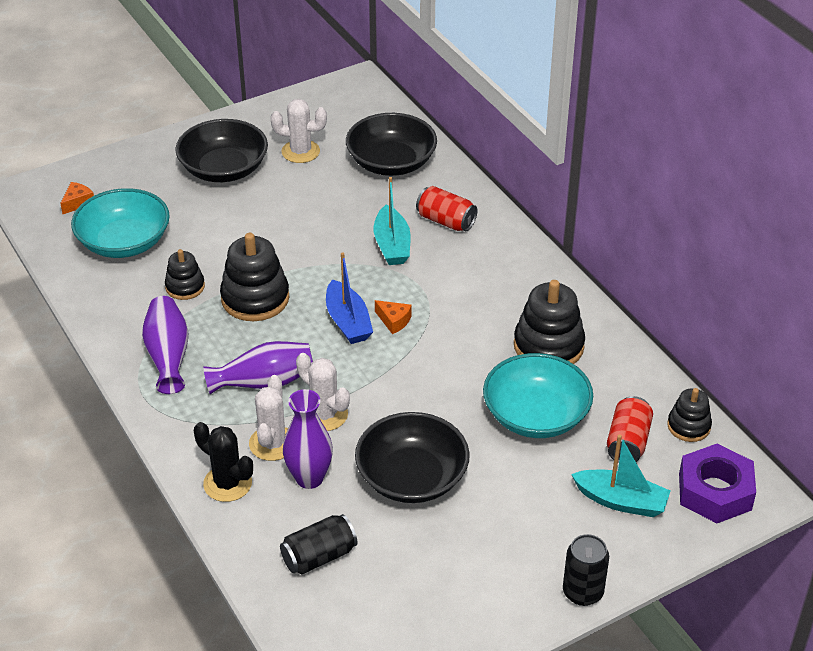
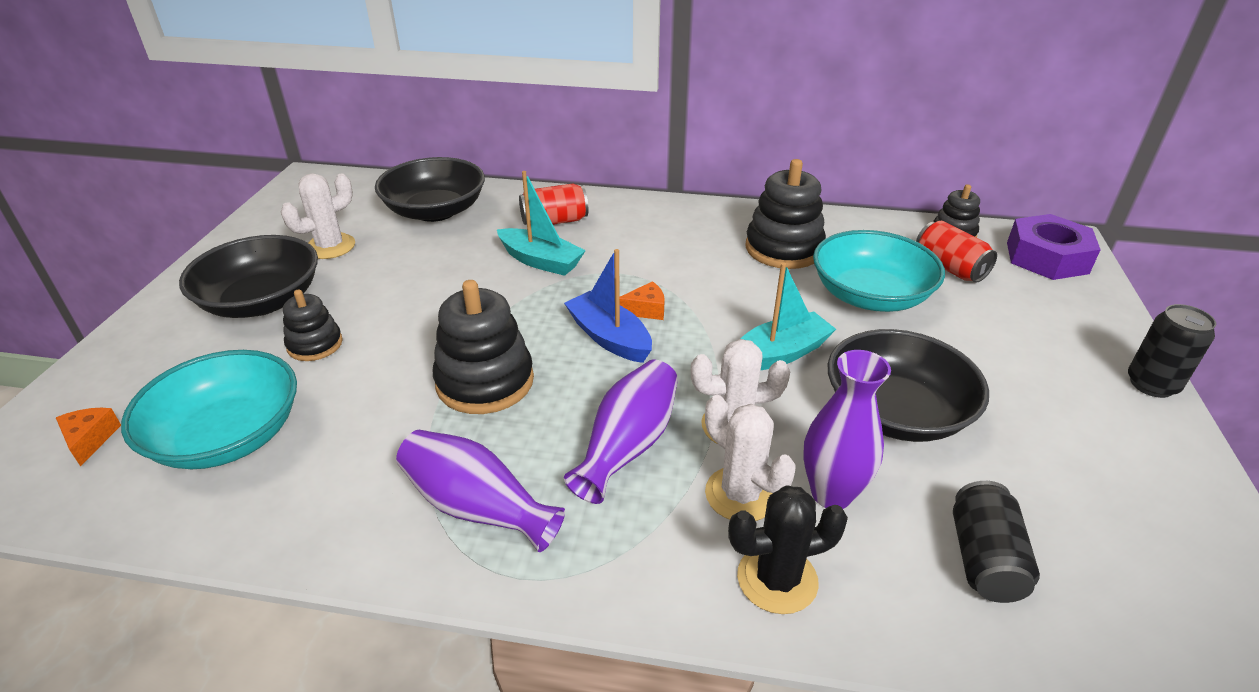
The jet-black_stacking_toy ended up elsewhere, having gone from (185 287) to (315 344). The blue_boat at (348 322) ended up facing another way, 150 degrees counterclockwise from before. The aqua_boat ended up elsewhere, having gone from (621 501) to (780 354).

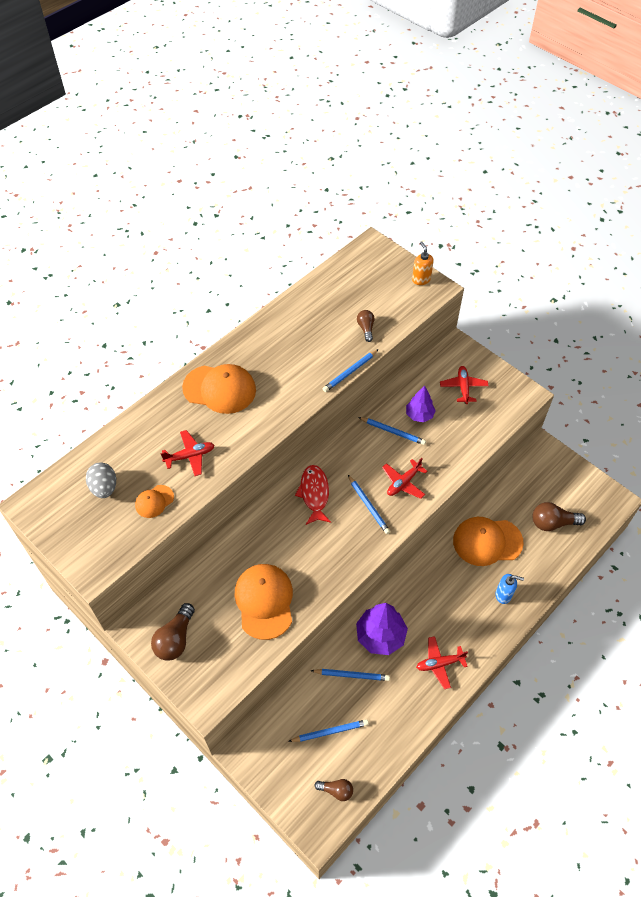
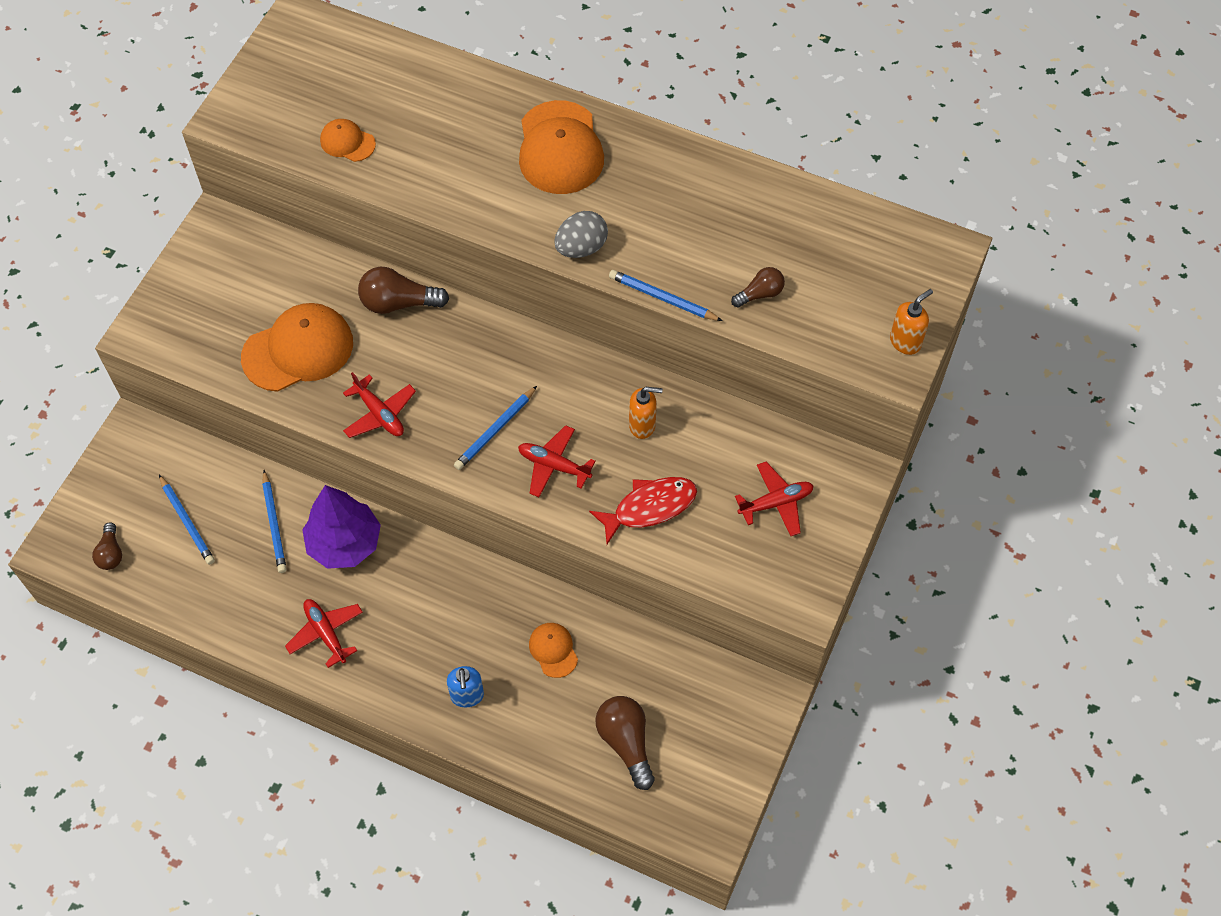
The second view lost the royal_purple_tree at (419 415). Where the blue_wooden_pencil stood at (393 432), the orange-coloured_soap_pump came to stand at (642 425). The red_plane ended up elsewhere, having gone from (190 456) to (379 414). The grey_toy_egg ended up elsewhere, having gone from (104 487) to (581 248). The red_fish_figure ended up elsewhere, having gone from (314 494) to (650 507). The size of the orange-coloured_peaked_cap at (487 541) changed by a factor of 0.51. The brown_light_bulb ended up elsewhere, having gone from (175 639) to (399 303).

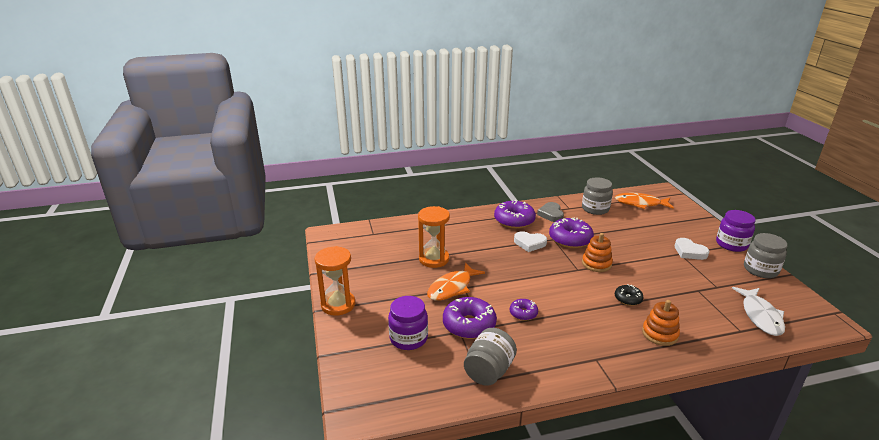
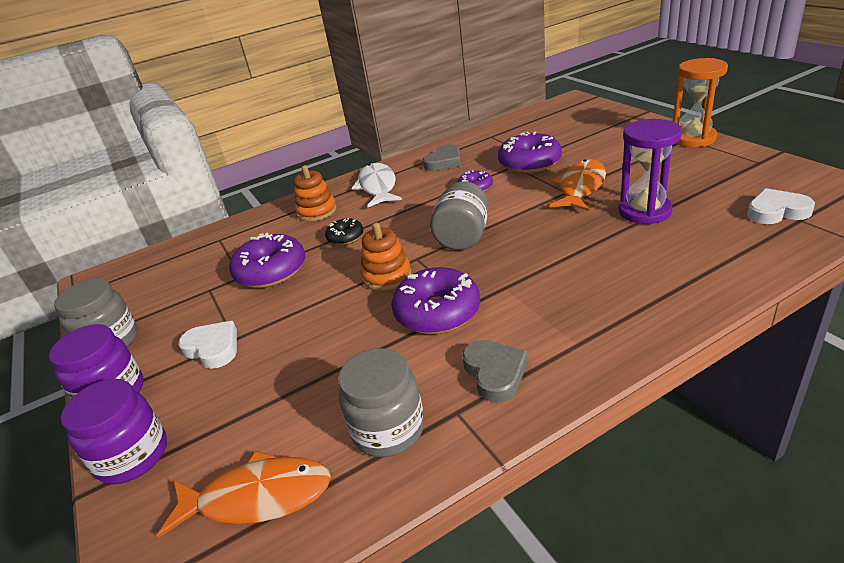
The royal_purple_glazed_donut ended up elsewhere, having gone from (514 220) to (271 271). What was the orange-coloured_sandglass at (434 259) turned into the royal_purple_sandglass at (644 211). The white_heart ended up elsewhere, having gone from (529 243) to (776 211). The white_fish_figure ended up elsewhere, having gone from (760 316) to (378 187). The royal_purple_jar ended up elsewhere, having gone from (408 338) to (132 456). The grey_jar ended up elsewhere, having gone from (489 371) to (463 237). The second view gained the grey_heart at (444 162).

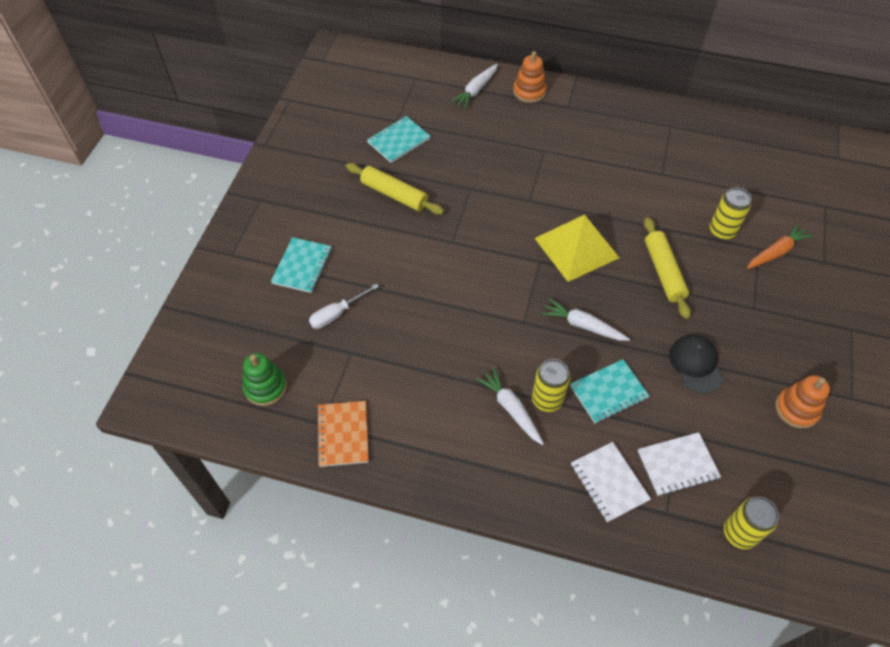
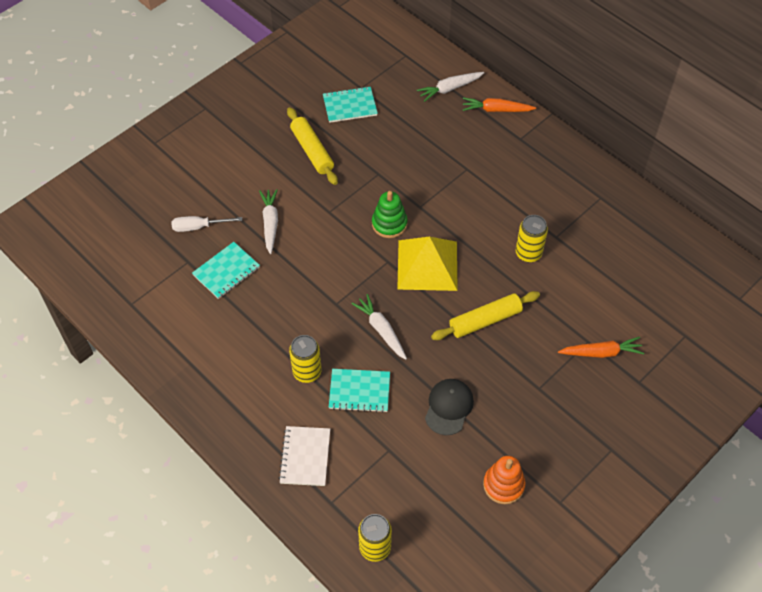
Where the orange-coloured_stacking_toy stood at (529 91), the orange-coloured_toy_carrot came to stand at (496 110). The yellow_tin ended up elsewhere, having gone from (722 231) to (528 253). The yellow_pastry_roller at (663 272) ended up facing another way, 45 degrees clockwise from before. The aqua_exercise_book ended up elsewhere, having gone from (302 266) to (226 271). The leaf-green_stacking_toy ended up elsewhere, having gone from (265 387) to (389 224). The white_toy_carrot ended up elsewhere, having gone from (511 409) to (270 223). The second view lost the orange-coloured_exercise_book at (343 434). The second view lost the white_exercise_book at (677 465).

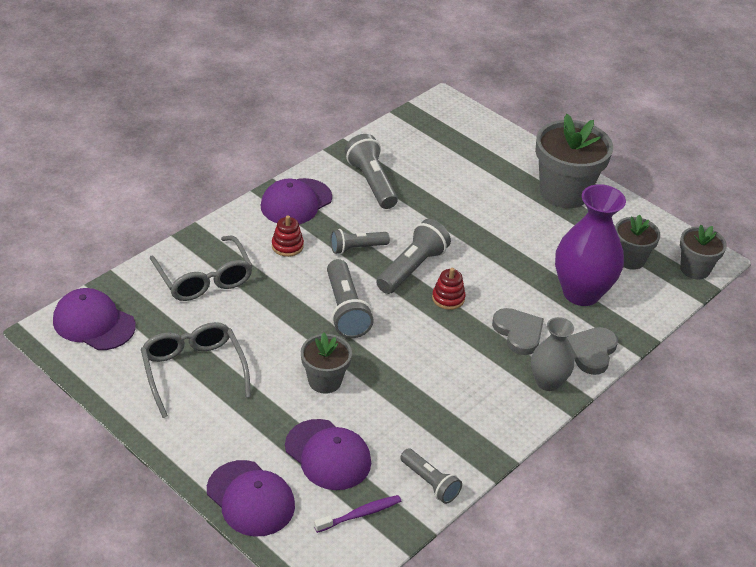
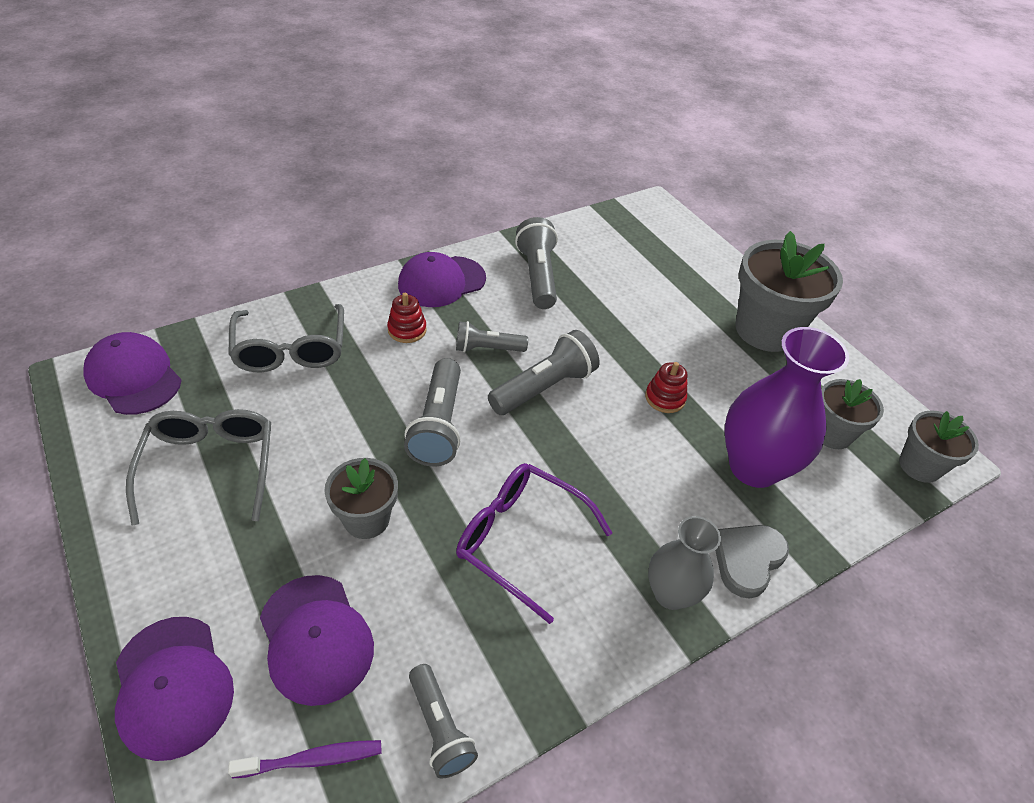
The red_stacking_toy ended up elsewhere, having gone from (448 298) to (665 398). The second view lost the grey_heart at (518 333). The second view gained the royal_purple_eyeglasses at (520 540).

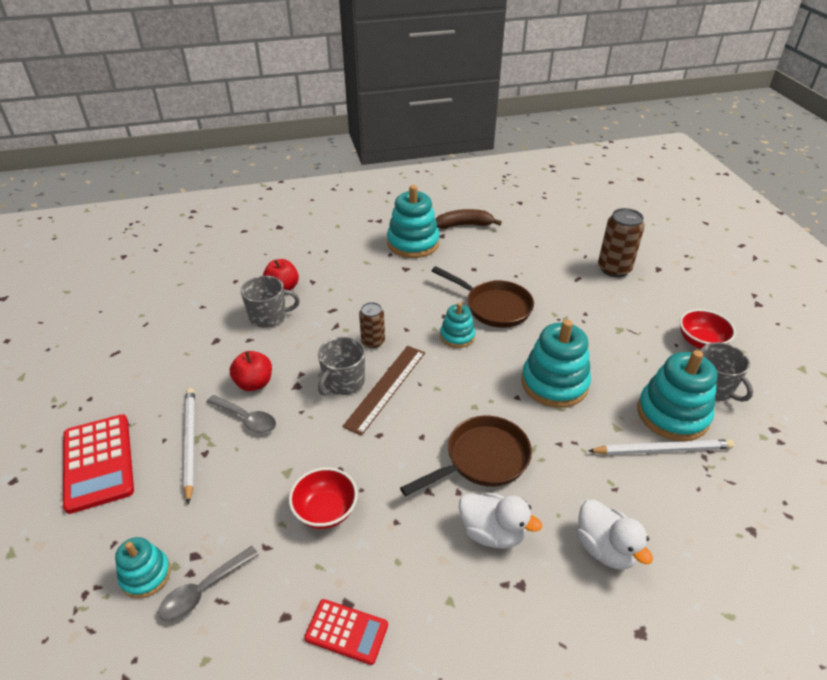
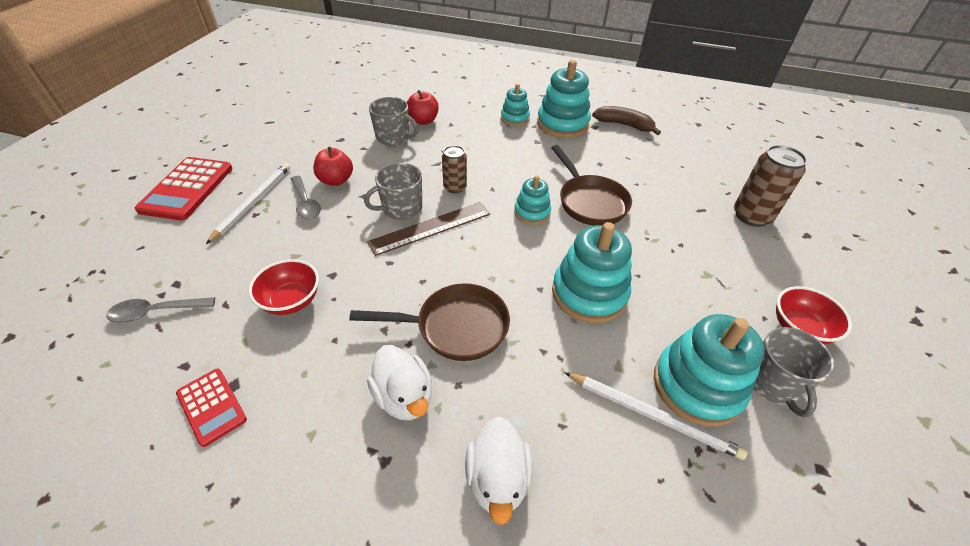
The aqua_stacking_toy ended up elsewhere, having gone from (146 575) to (515 118).

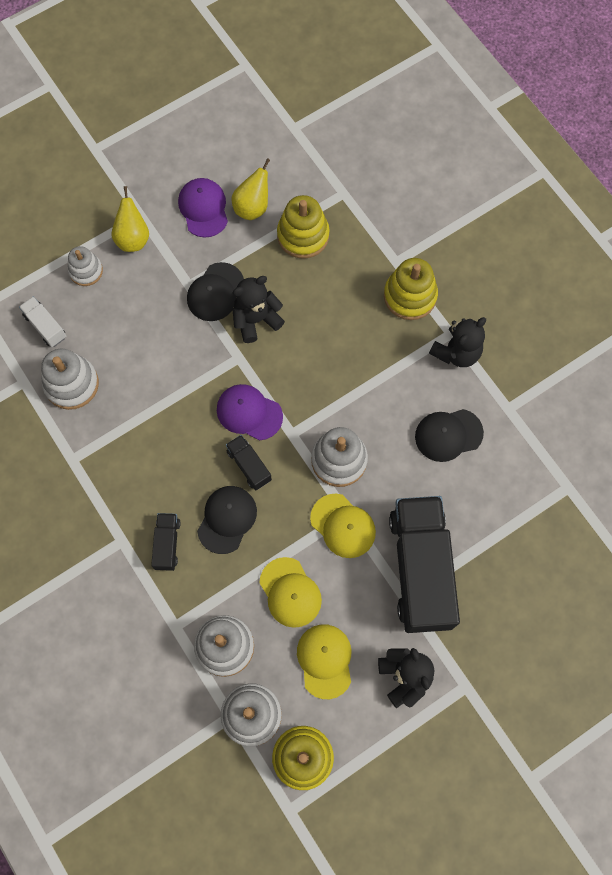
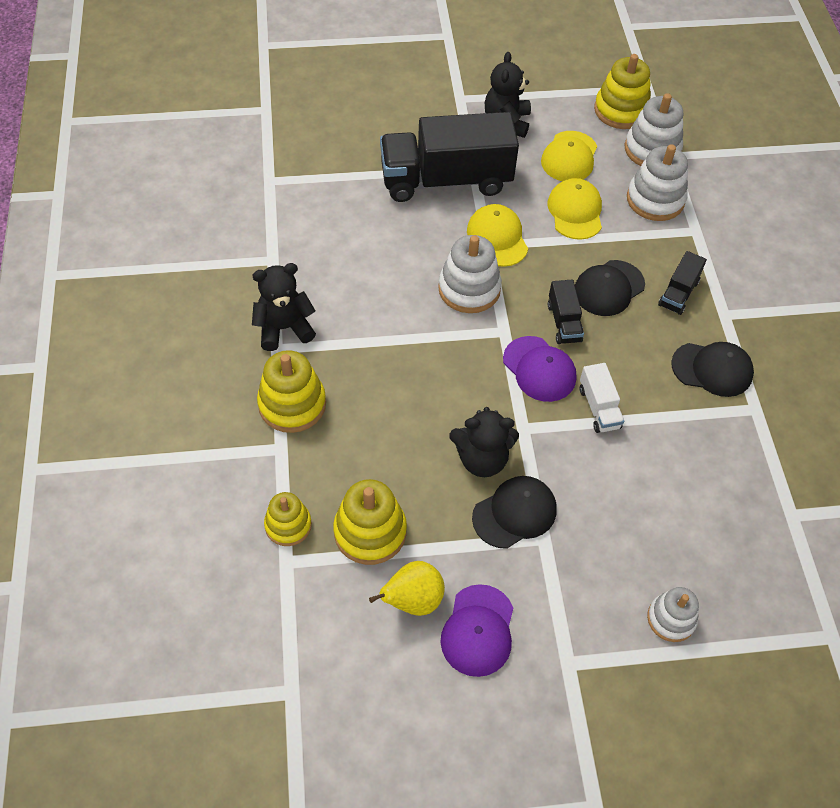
The second view lost the yellow_toy_pear at (133 238). The white_lorry ended up elsewhere, having gone from (45 326) to (599 408). The second view lost the white_stacking_toy at (71 384). The jet-black_peaked_cap ended up elsewhere, having gone from (448 435) to (712 369). The jet-black_lorry at (420 569) ended up facing another way, 60 degrees clockwise from before. The second view gained the yellow_stacking_toy at (288 525).

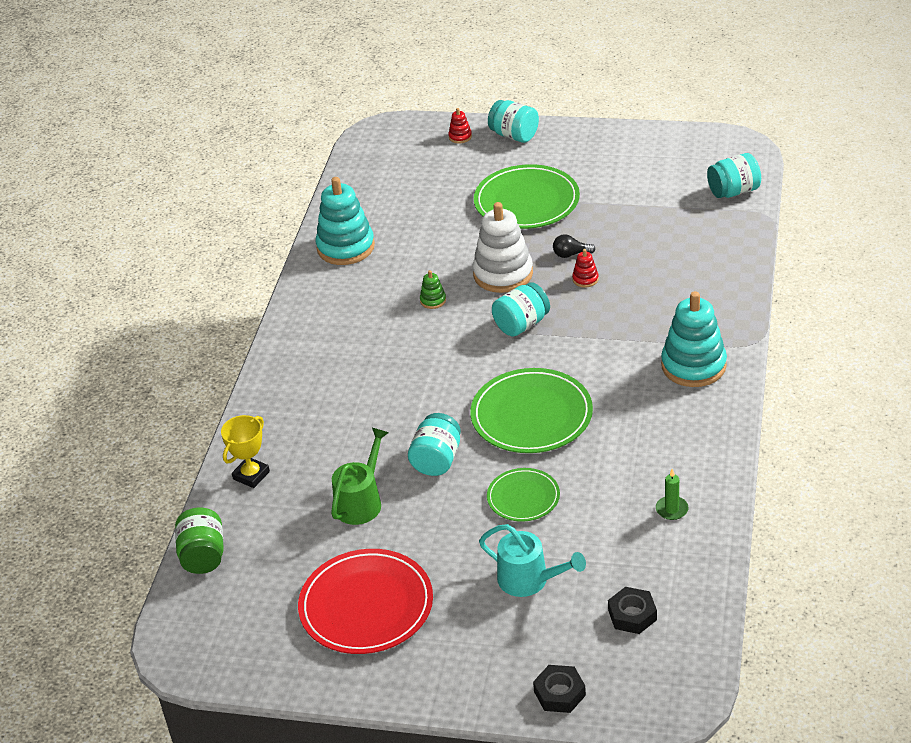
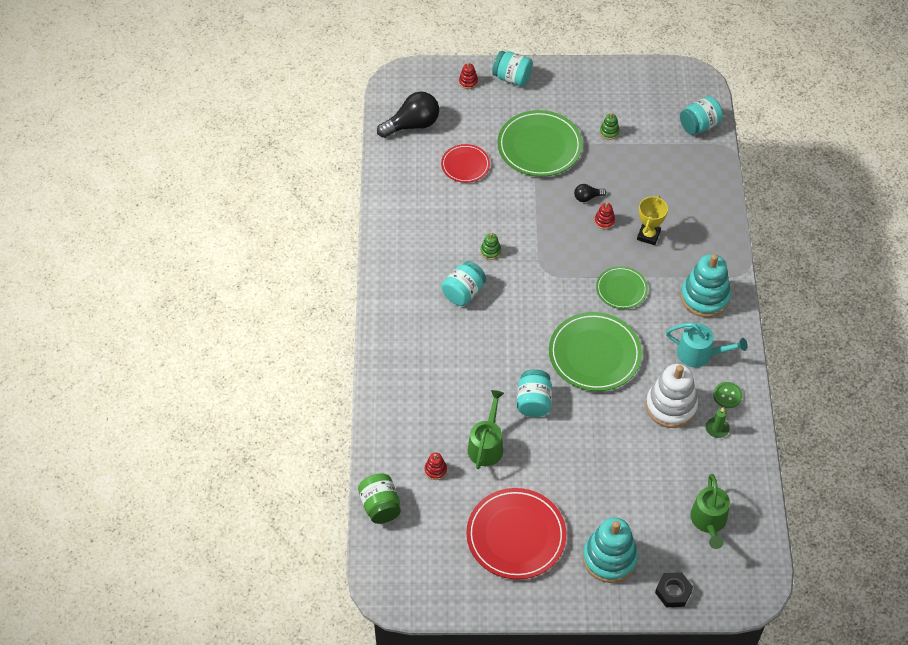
The aqua_stacking_toy ended up elsewhere, having gone from (346 247) to (609 558). The white_stacking_toy ended up elsewhere, having gone from (503 274) to (671 406). The aqua_jar ended up elsewhere, having gone from (521 324) to (463 292). The yellow_award_cup ended up elsewhere, having gone from (251 475) to (648 235). The leaf-green_flat_dish ended up elsewhere, having gone from (523 497) to (621 289). The aqua_watering_can ended up elsewhere, having gone from (529 580) to (699 354). Where the jet-black_hexagon_nut stood at (632 615), the leaf-green_watering_can came to stand at (709 521). The second view gained the jet-black_light_bulb at (412 125). The second view gained the leaf-green_stacking_toy at (609 132). The second view gained the red_flat_dish at (465 165). The second view gained the leaf-green_sewing_button at (727 395). The second view gained the red_stacking_toy at (435 470).

